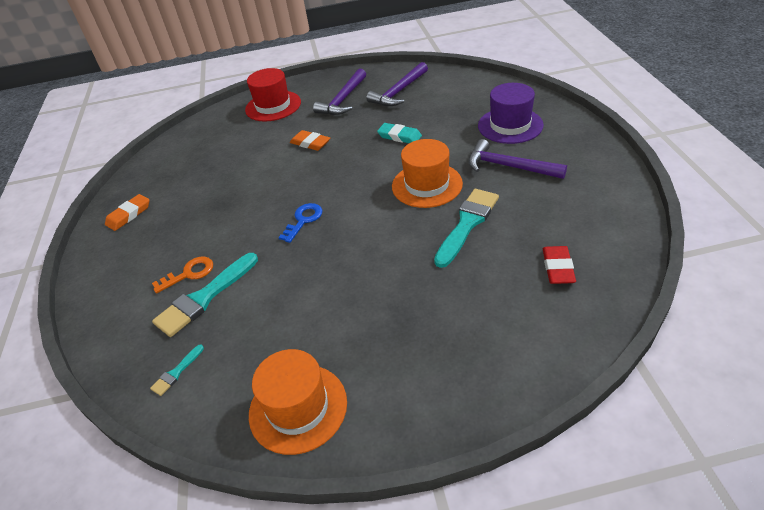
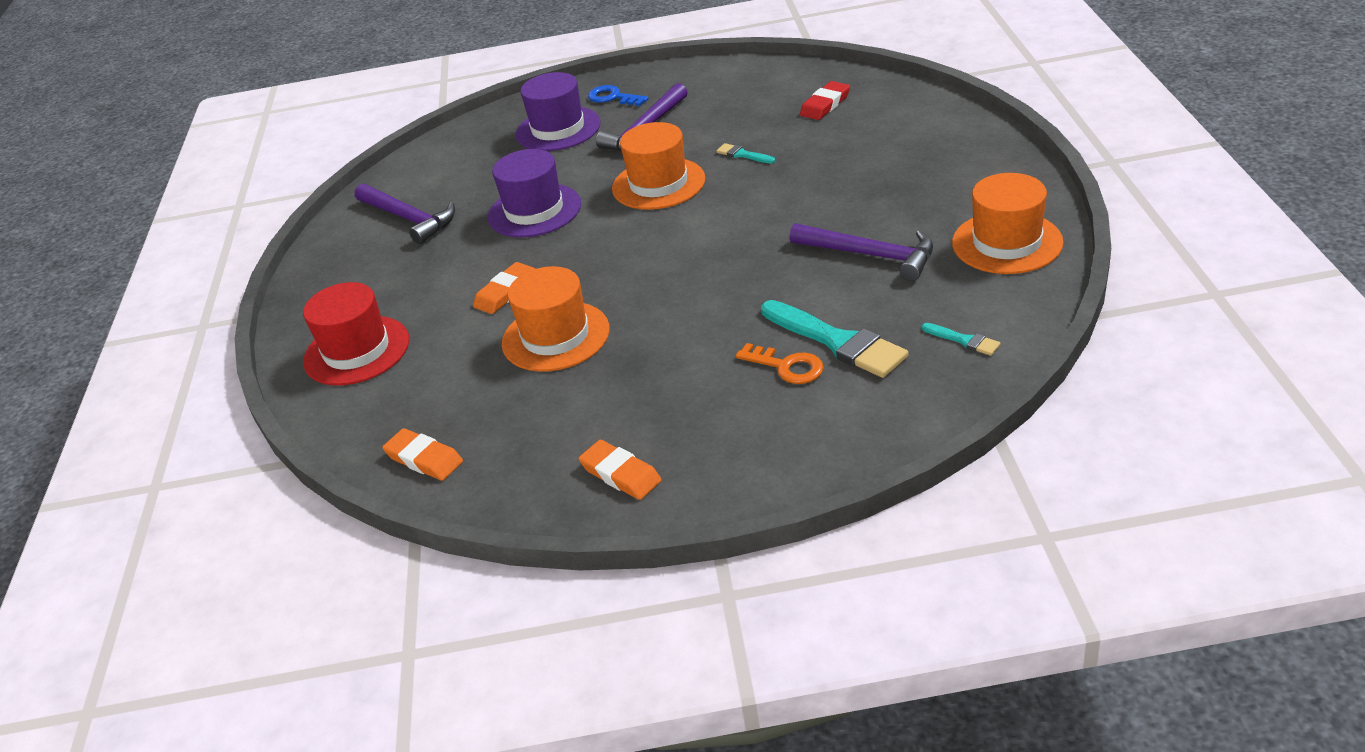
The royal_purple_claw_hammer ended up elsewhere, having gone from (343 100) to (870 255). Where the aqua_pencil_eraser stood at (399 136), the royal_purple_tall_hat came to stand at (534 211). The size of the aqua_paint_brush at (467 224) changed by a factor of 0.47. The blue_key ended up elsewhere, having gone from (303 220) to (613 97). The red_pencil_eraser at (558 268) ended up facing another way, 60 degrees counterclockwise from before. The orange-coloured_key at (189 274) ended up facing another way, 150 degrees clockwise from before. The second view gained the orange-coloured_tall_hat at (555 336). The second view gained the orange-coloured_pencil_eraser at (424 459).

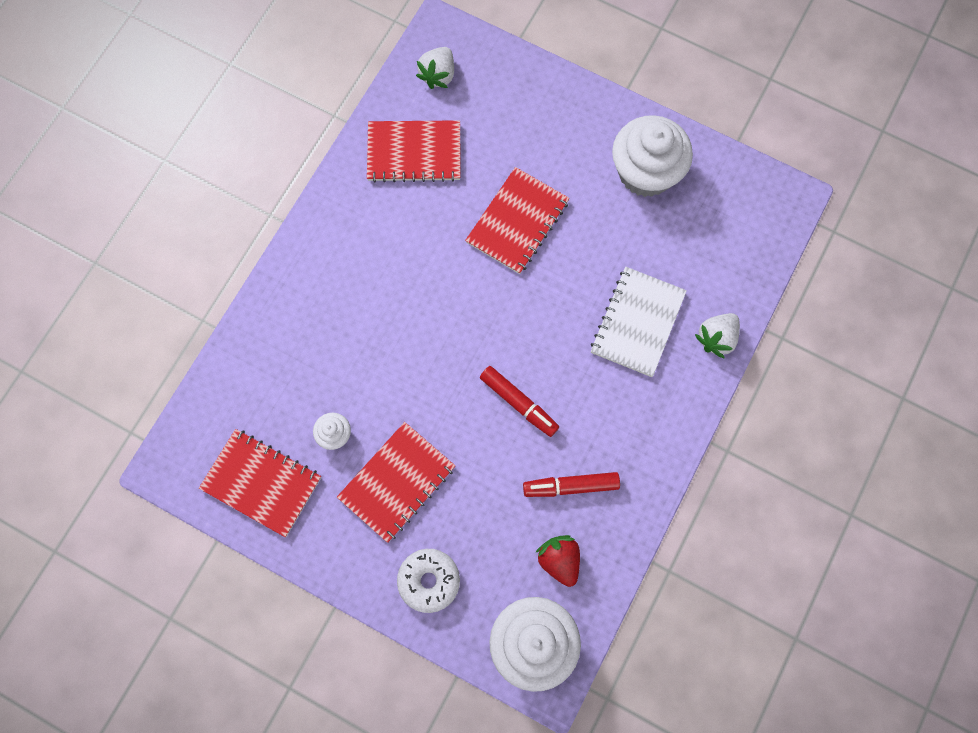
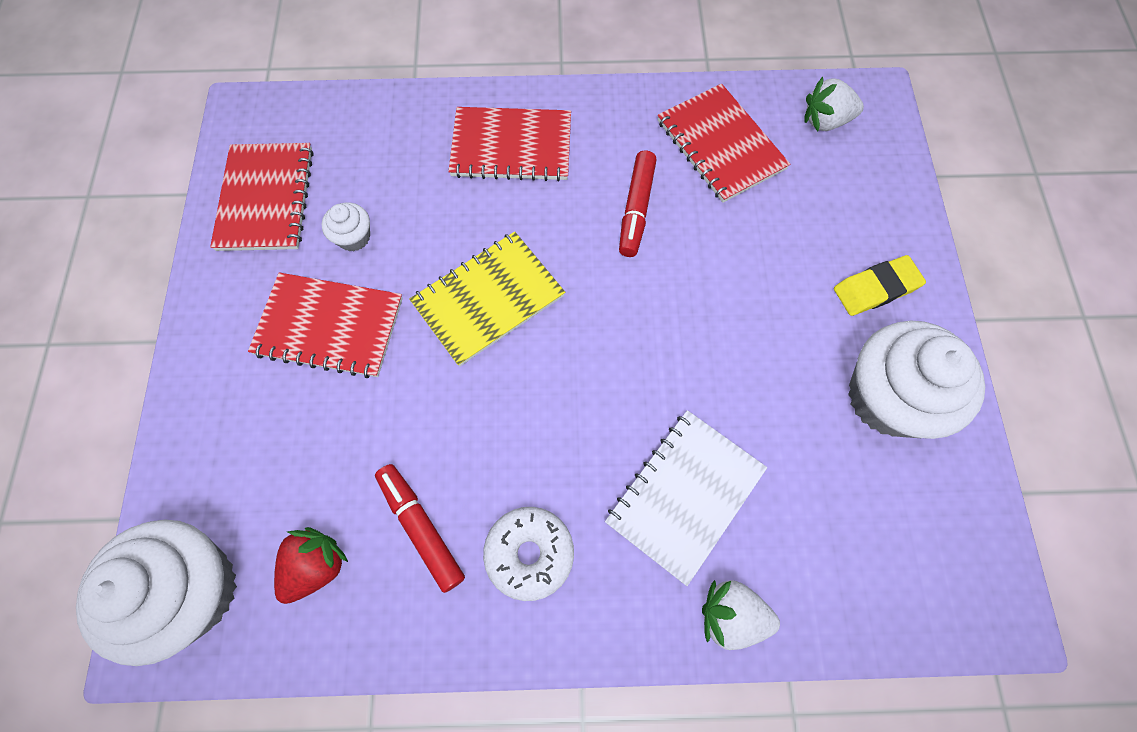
The red_exercise_book ended up elsewhere, having gone from (517 222) to (511 147). The white_exercise_book at (637 322) ended up facing another way, 45 degrees counterclockwise from before. The red_felt_pen ended up elsewhere, having gone from (519 403) to (636 209). The white_glazed_donut ended up elsewhere, having gone from (429 581) to (529 553). The second view gained the yellow_exercise_book at (488 299). The second view gained the yellow_pencil_eraser at (875 288).

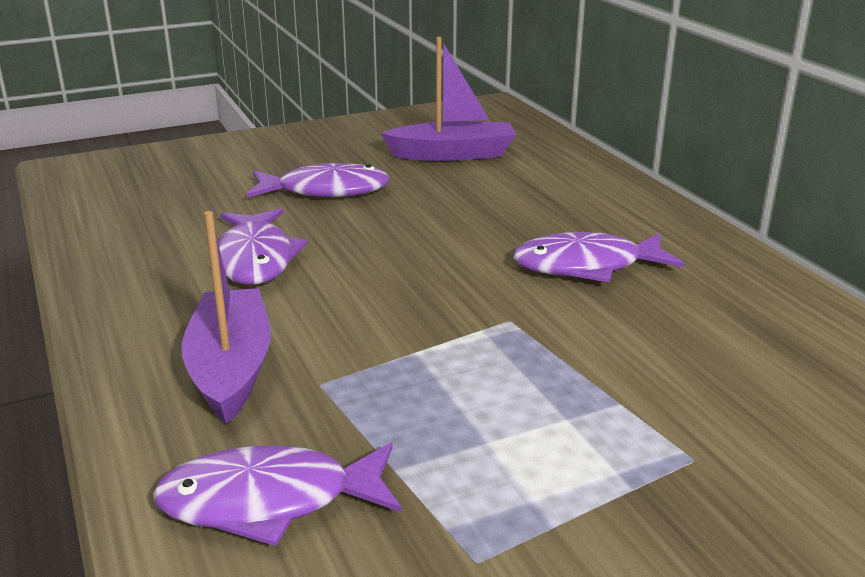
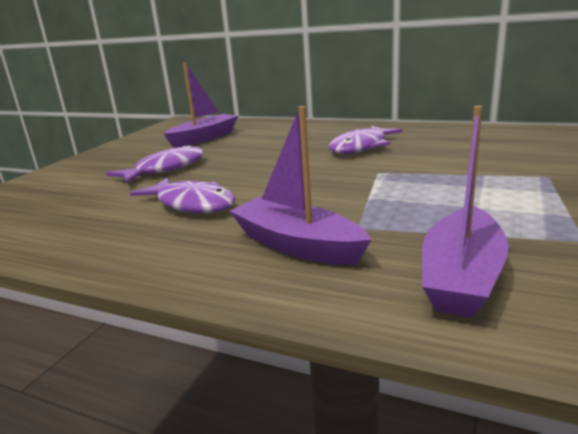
Where the royal_purple_fish_figure stood at (269 501), the royal_purple_boat came to stand at (461 276).

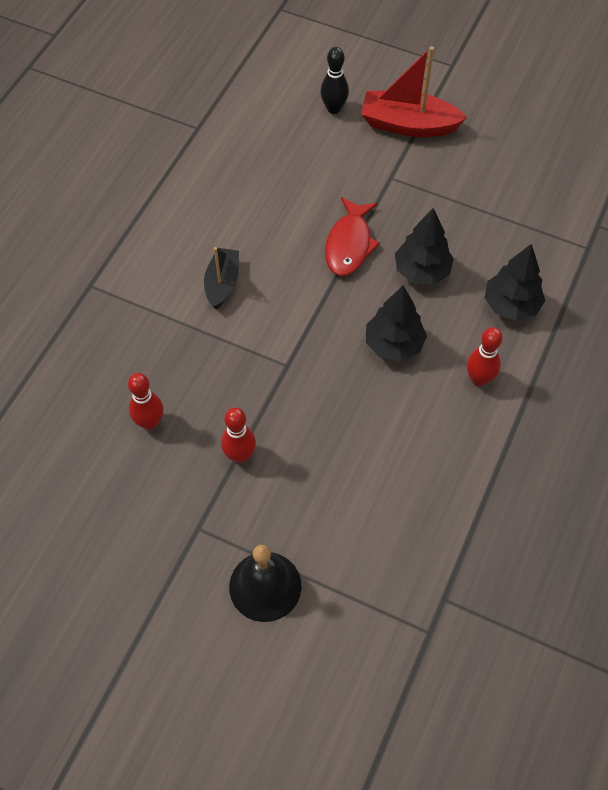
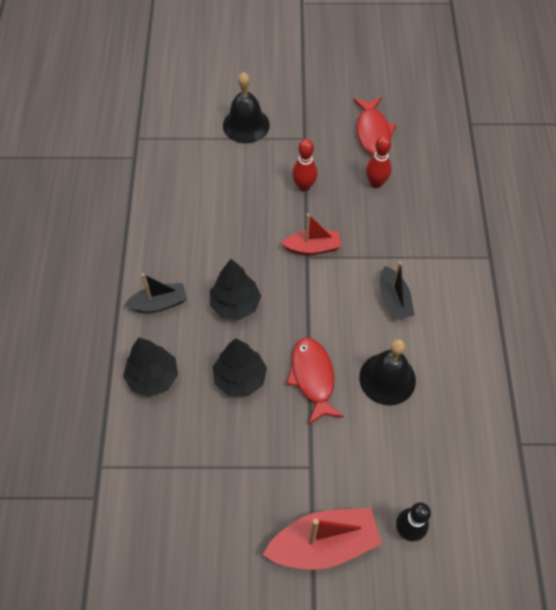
Where the red_bowling_pin stood at (479 379), the jet-black_boat came to stand at (159 303). The second view gained the red_fish_figure at (372 132). The second view gained the red_boat at (312 247). The second view gained the jet-black_school_bell at (387 378).

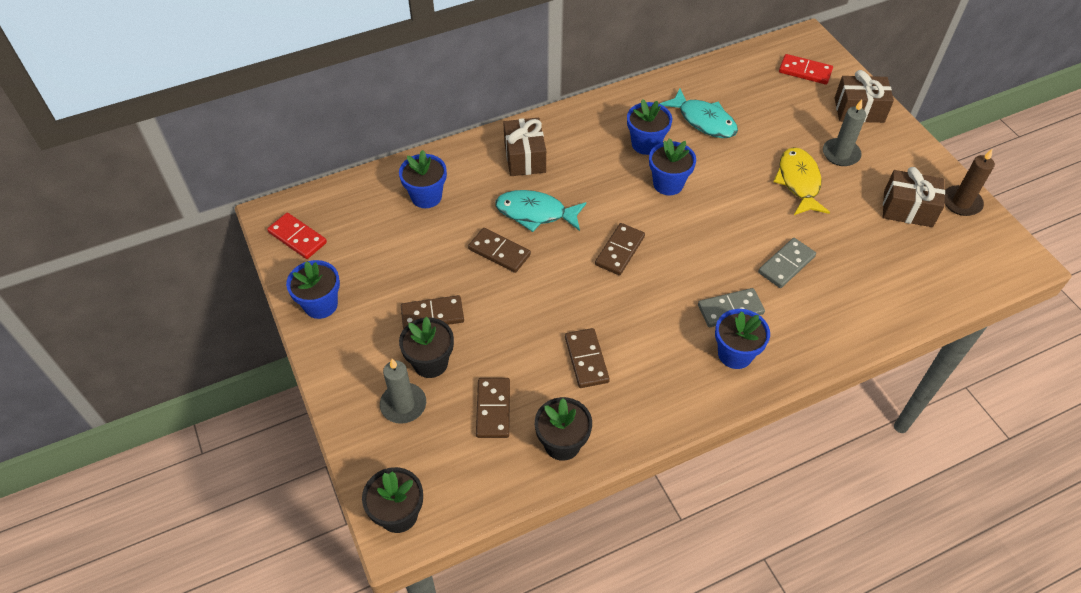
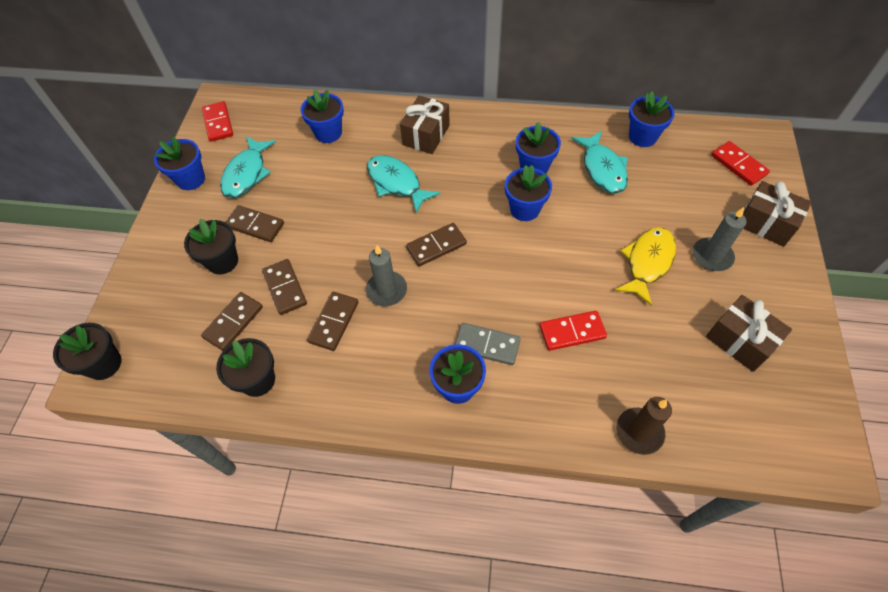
The brown_wax_candle ended up elsewhere, having gone from (961 202) to (639 432). The brown_domino ended up elsewhere, having gone from (499 252) to (285 288). What was the grey_domino at (786 264) turned into the red_domino at (572 332). The grey_wax_candle ended up elsewhere, having gone from (403 405) to (386 290). The second view gained the blue_plant_pot at (642 137). The second view gained the aqua_fish_figure at (247 173).

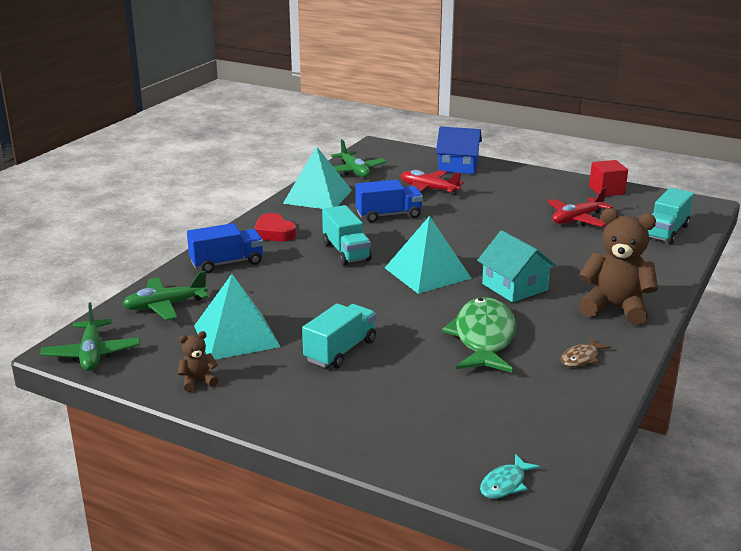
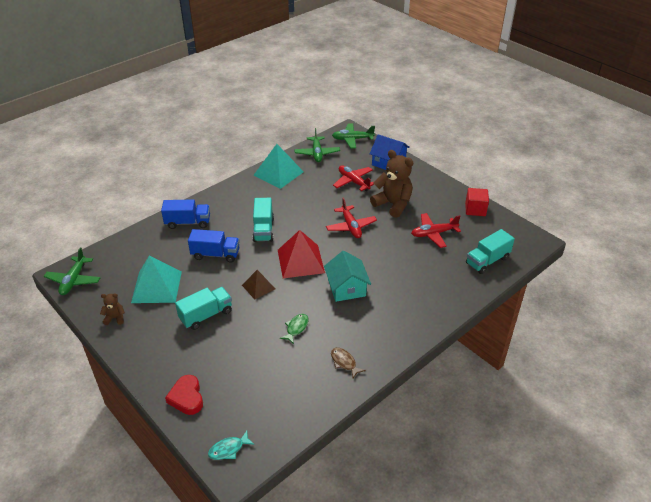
The blue_lorry ended up elsewhere, having gone from (388 215) to (215 254). The brown_teddy_bear ended up elsewhere, having gone from (615 308) to (393 204). The red_heart ended up elsewhere, having gone from (274 233) to (187 397). What was the aqua_solid_pyramid at (427 273) turned into the red_solid_pyramid at (300 261). The leaf-green_plane ended up elsewhere, having gone from (165 306) to (352 139). The size of the leaf-green_fish_figure at (483 338) changed by a factor of 0.45. The brown_fish_figure at (581 358) ended up facing another way, 75 degrees clockwise from before. The second view gained the red_plane at (351 226). The second view gained the brown_solid_pyramid at (258 287).

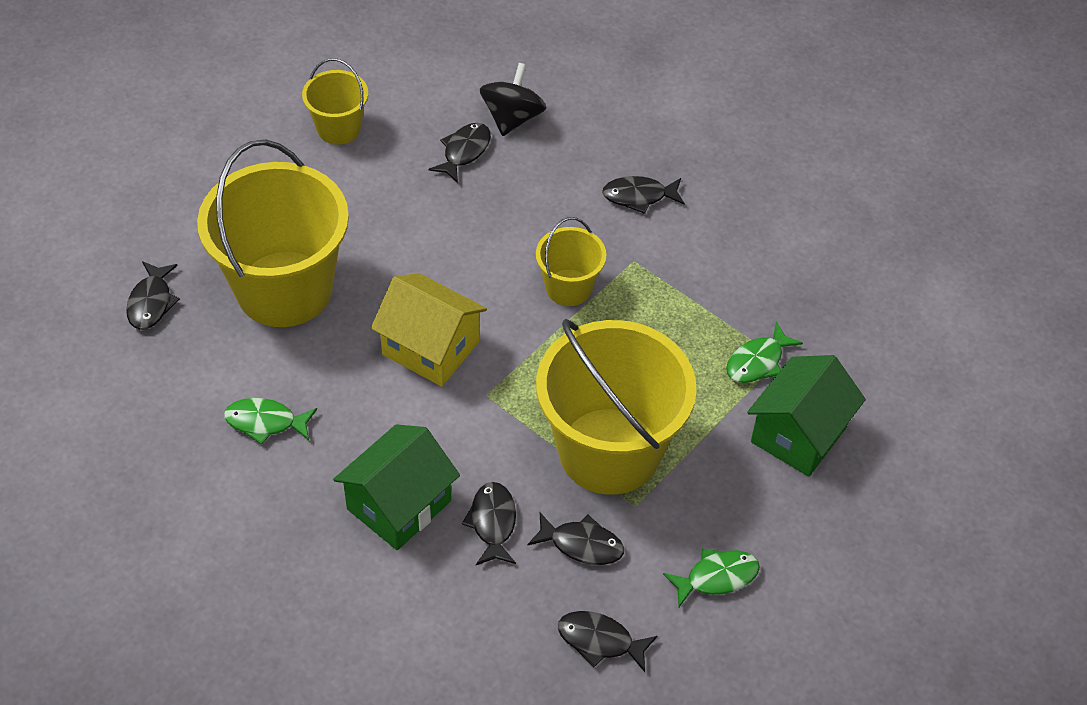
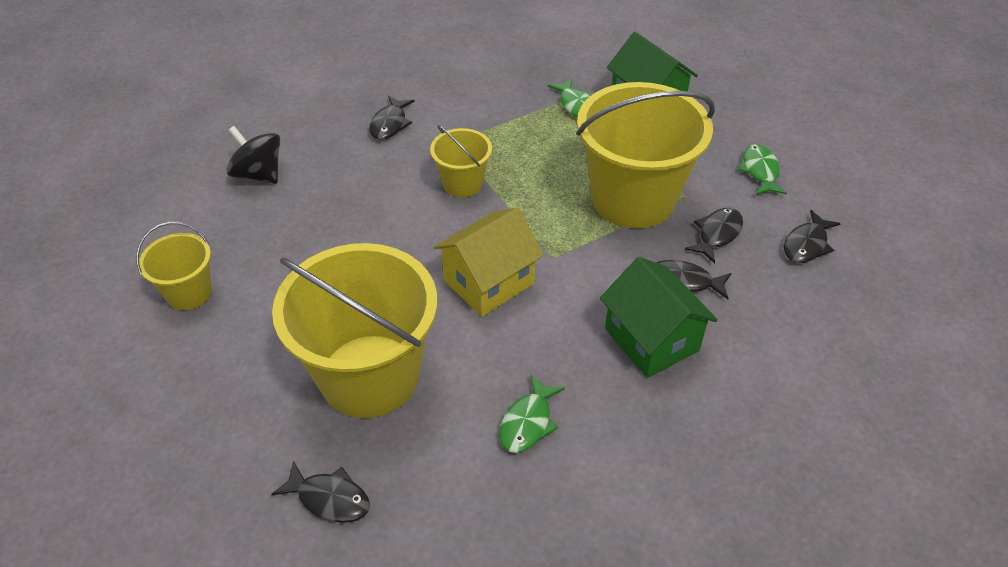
The second view lost the jet-black_fish_figure at (464 152).

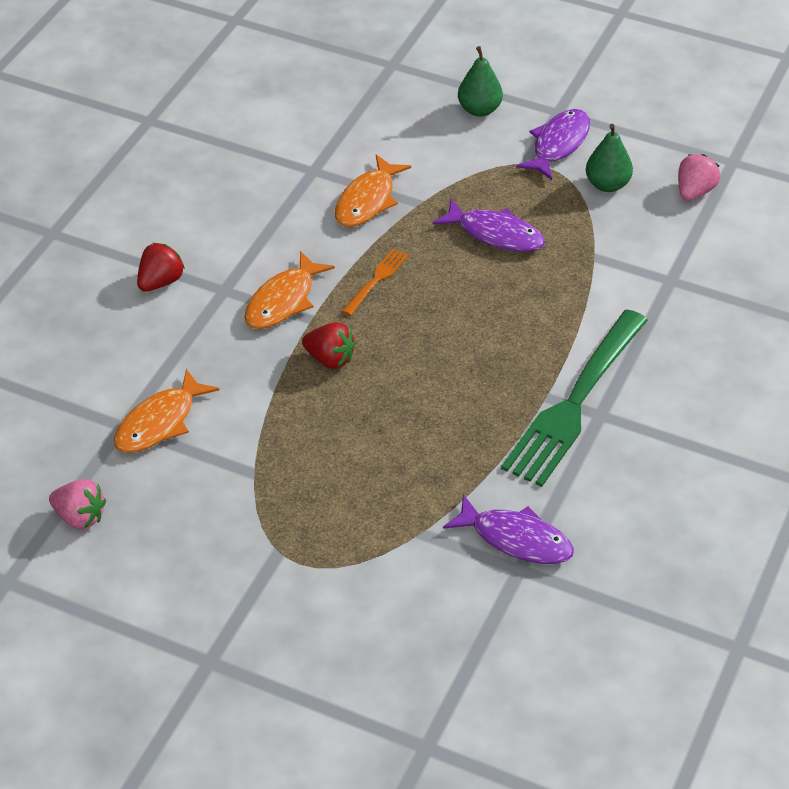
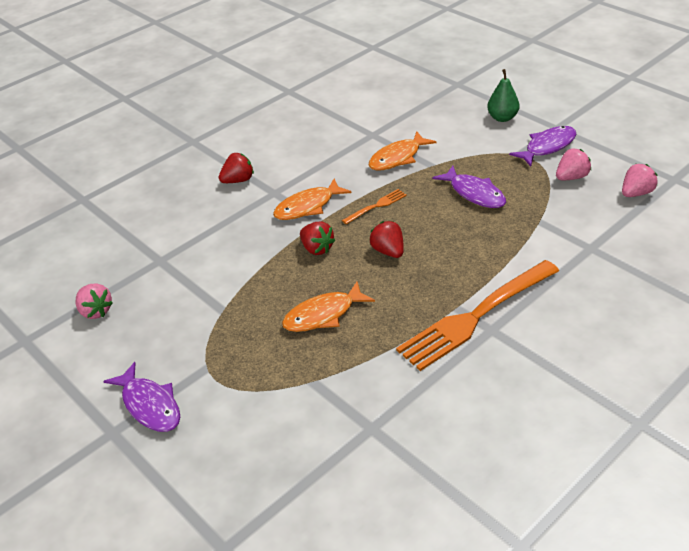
Where the leaf-green_toy_pear stood at (607 185), the pink_strawberry came to stand at (571 177). What was the leaf-green_fork at (575 402) turned into the orange-coloured_fork at (476 316). The orange-coloured_fish_figure ended up elsewhere, having gone from (160 422) to (323 315). The royal_purple_fish_figure ended up elsewhere, having gone from (516 539) to (149 405). The second view gained the red_strawberry at (388 251).

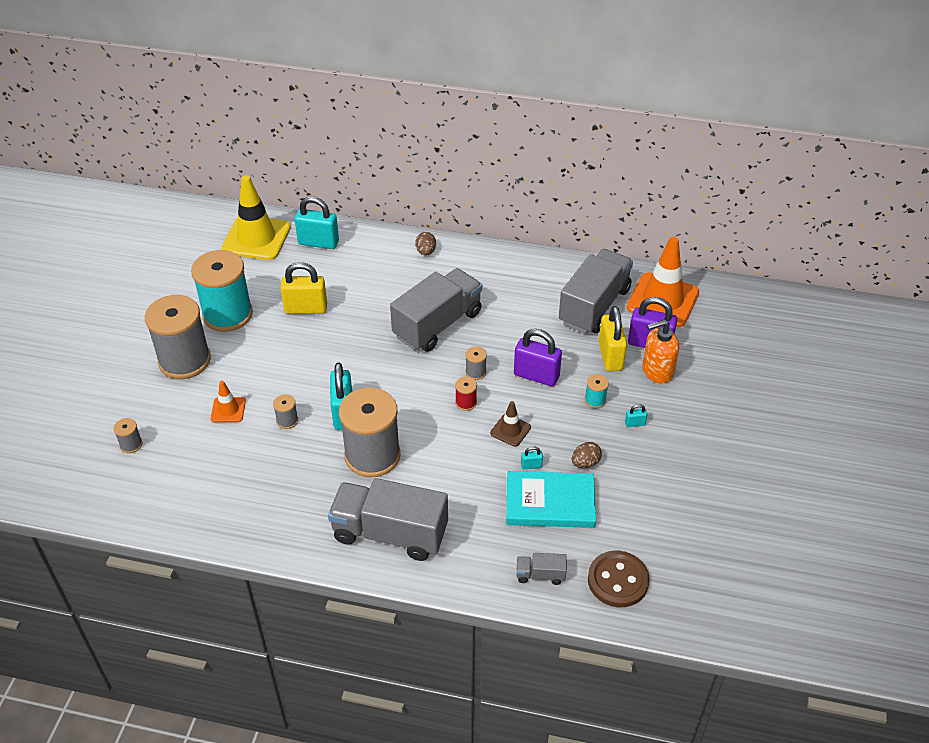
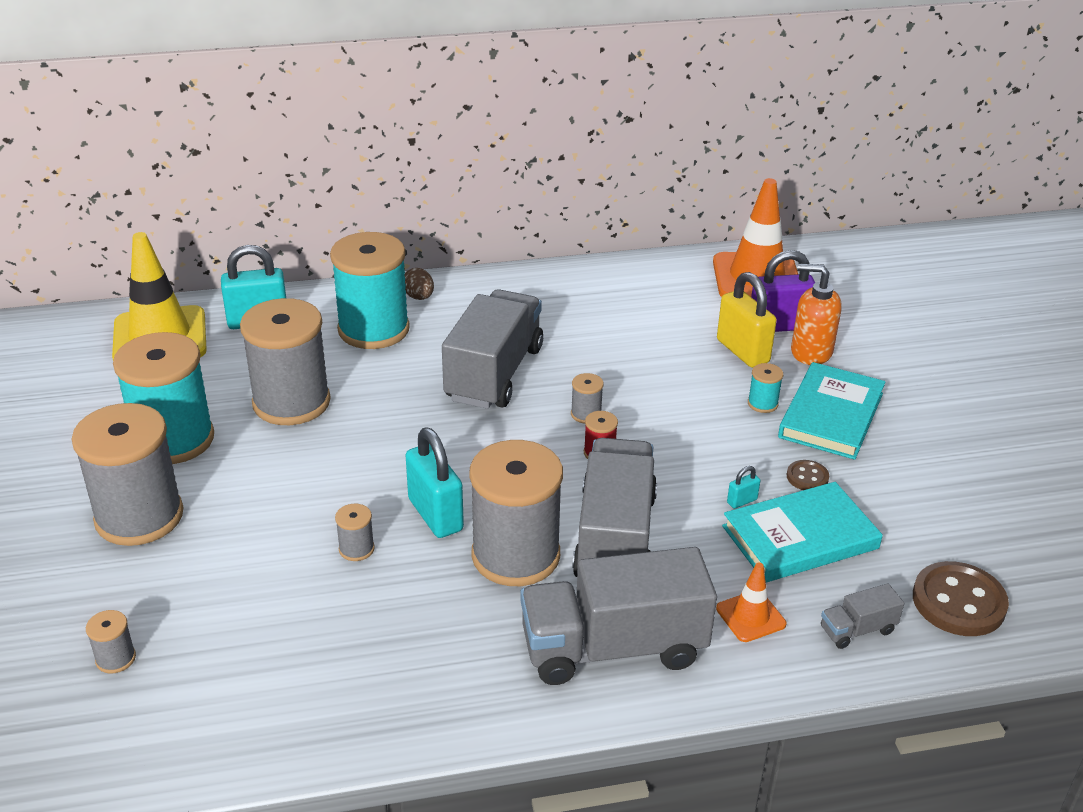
The grey_lorry ended up elsewhere, having gone from (594 306) to (615 538). Where the yellow_lock stood at (306 308), the grey_reel_of_thread came to stand at (291 402). The orange-coloured_soap_pump at (657 371) ended up facing another way, 60 degrees clockwise from before. The second view lost the royal_purple_lock at (536 376). The orange-coloured_safety_cone ended up elsewhere, having gone from (228 410) to (750 616). The second view lost the brown_safety_cone at (510 430). Where the aqua_lock stood at (635 423), the aqua_hardback came to stand at (831 415). Where the brown_toy_egg stood at (585 463), the brown_sewing_button came to stand at (807 477). The second view gained the aqua_reel_of_thread at (373 329).

